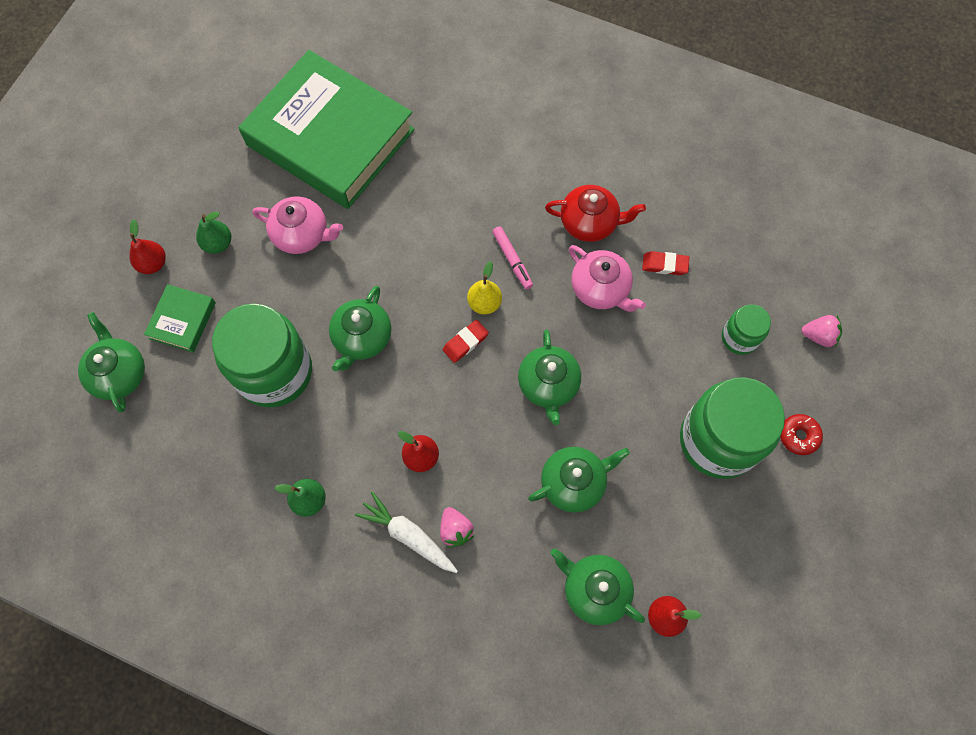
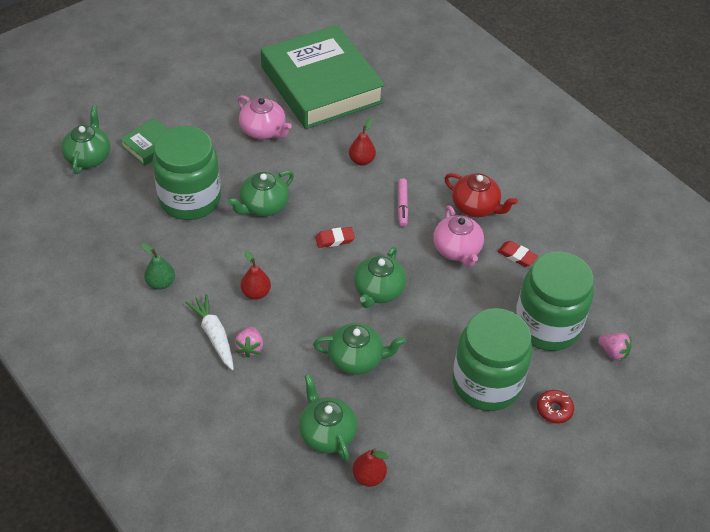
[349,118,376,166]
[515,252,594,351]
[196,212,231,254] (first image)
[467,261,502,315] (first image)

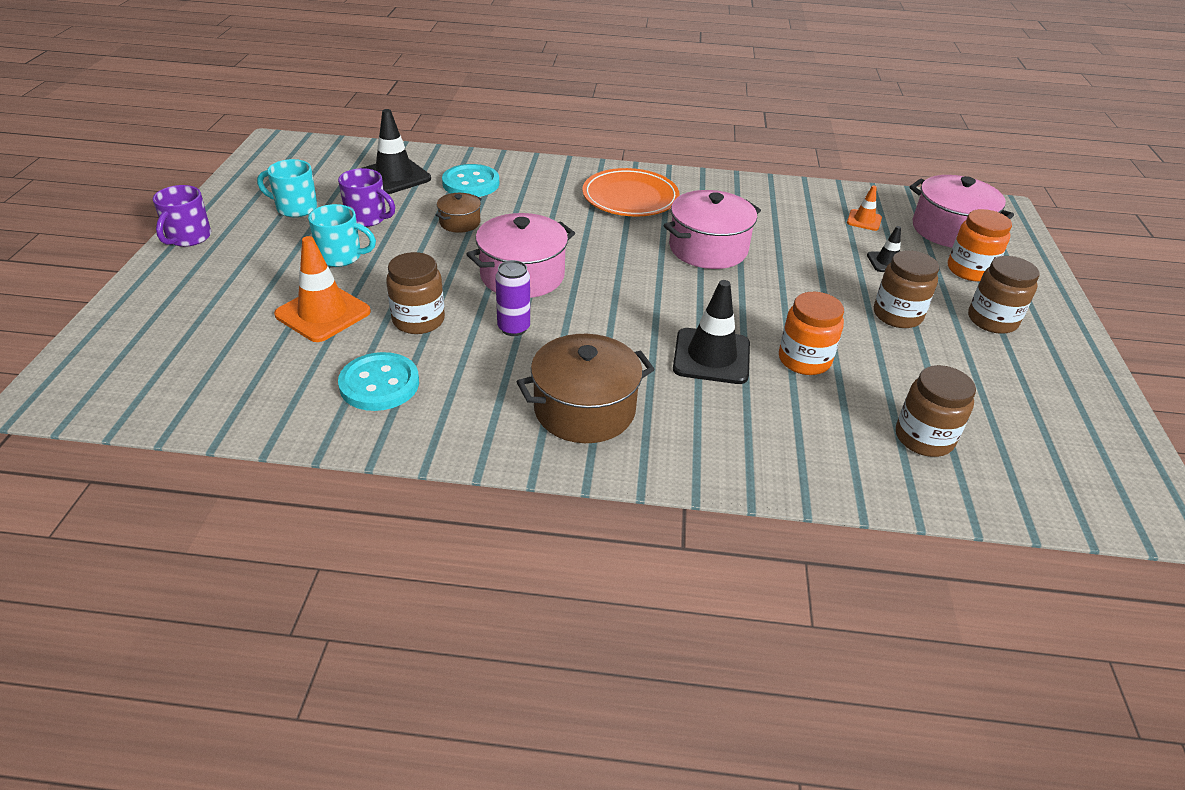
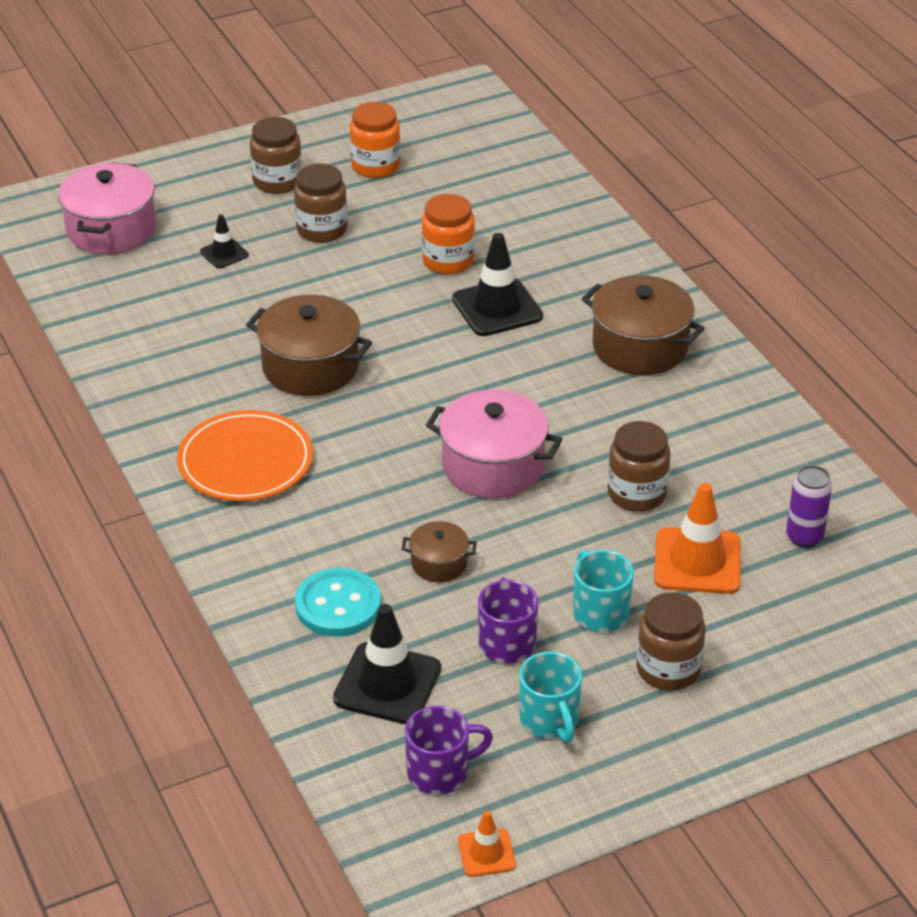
[246,295,372,396]
[350,102,401,178]
[405,706,493,795]
[458,811,516,877]
[636,592,705,691]
[786,465,832,548]
[338,352,419,411] (first image)

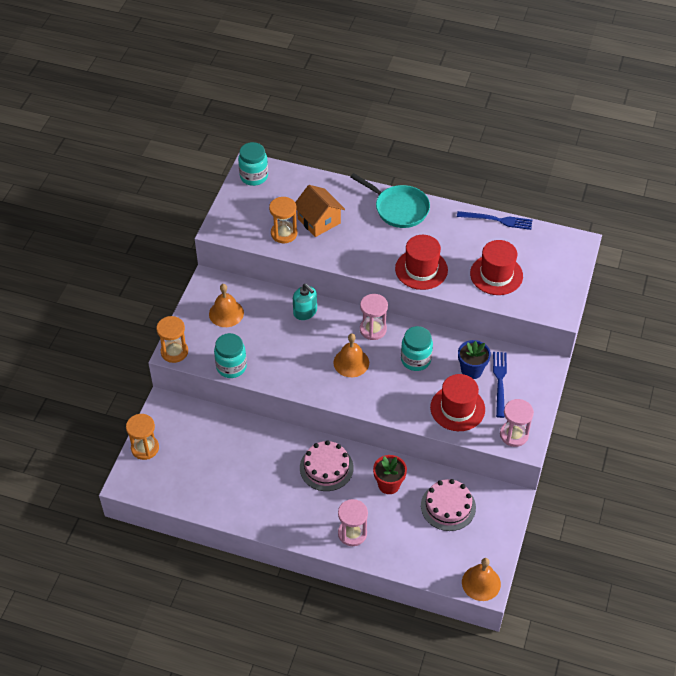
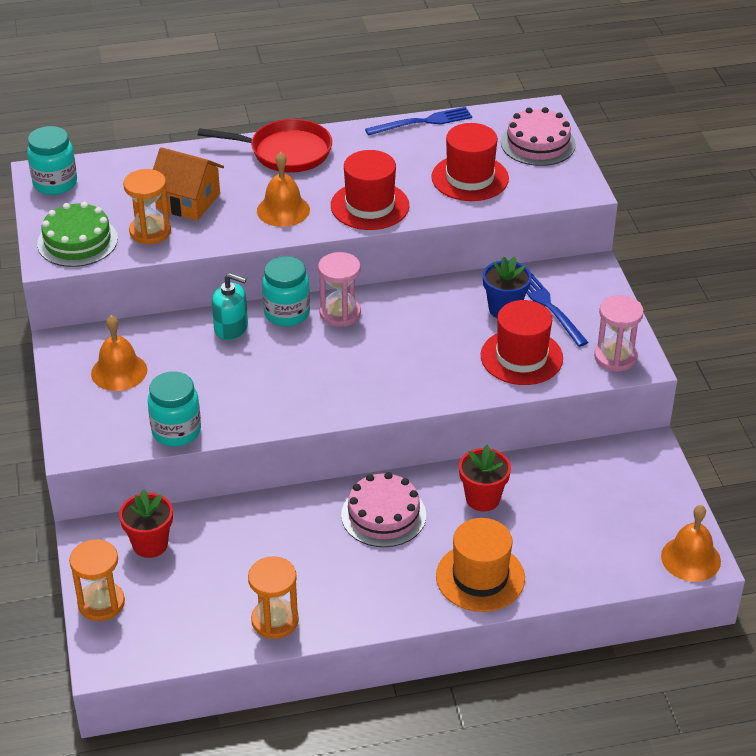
[37,202,118,267]
[119,489,173,558]
[198,119,332,173]
[248,556,299,639]
[257,152,310,227]
[262,256,310,326]
[436,518,525,612]
[501,107,576,166]

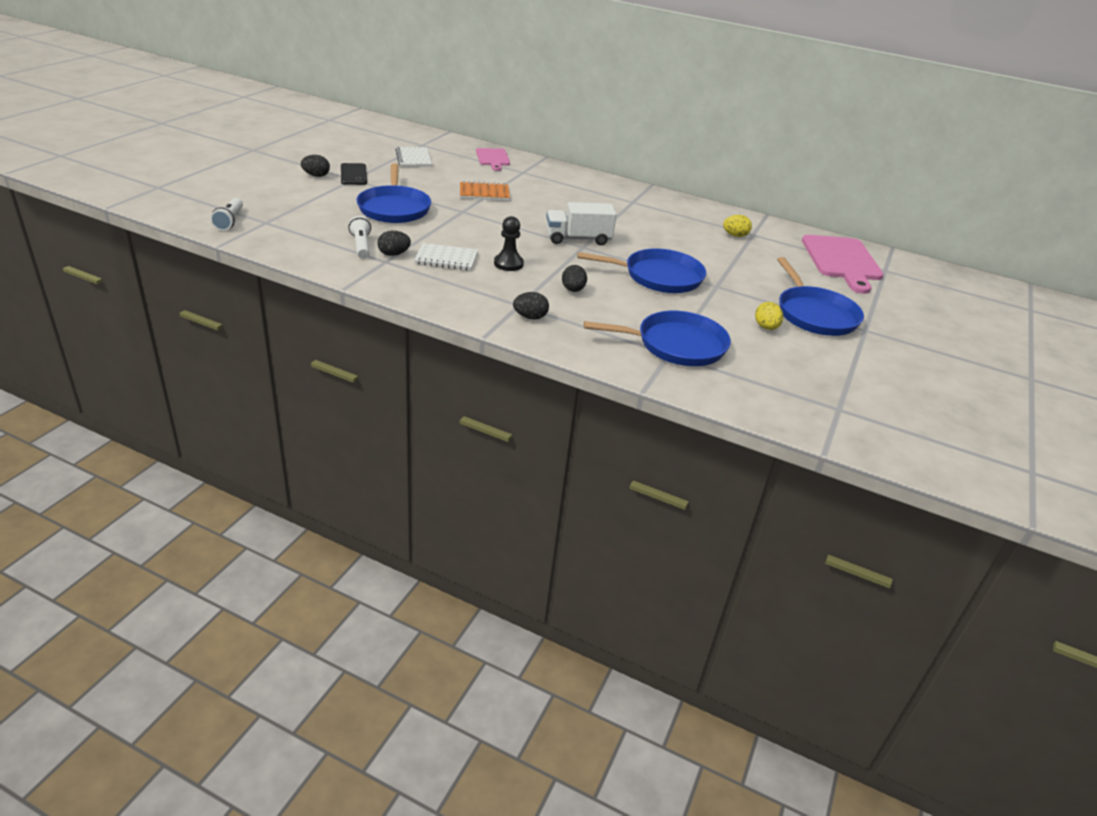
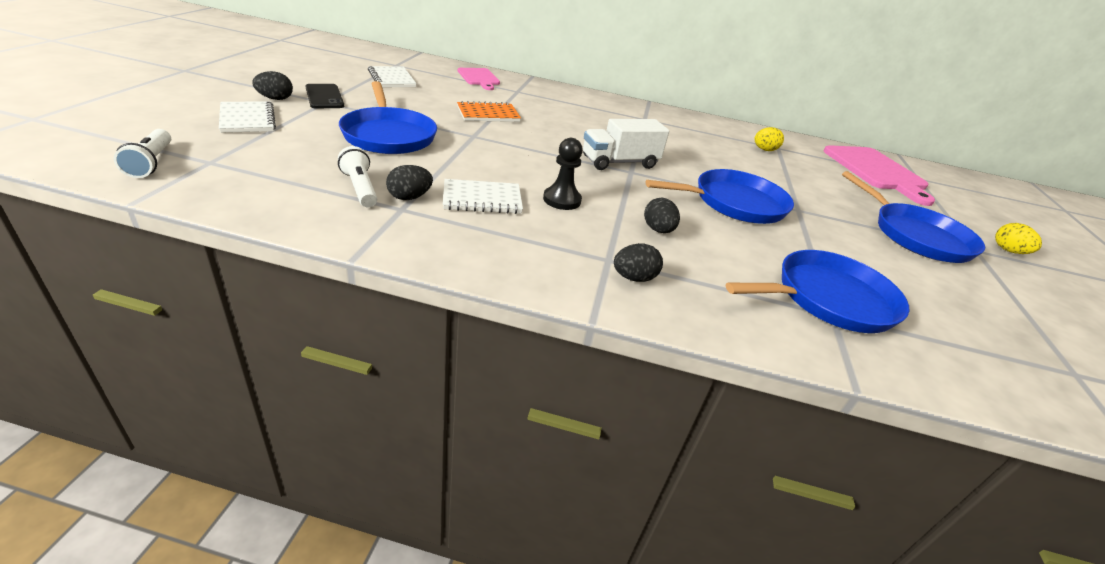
[219,101,276,133]
[995,223,1042,254]

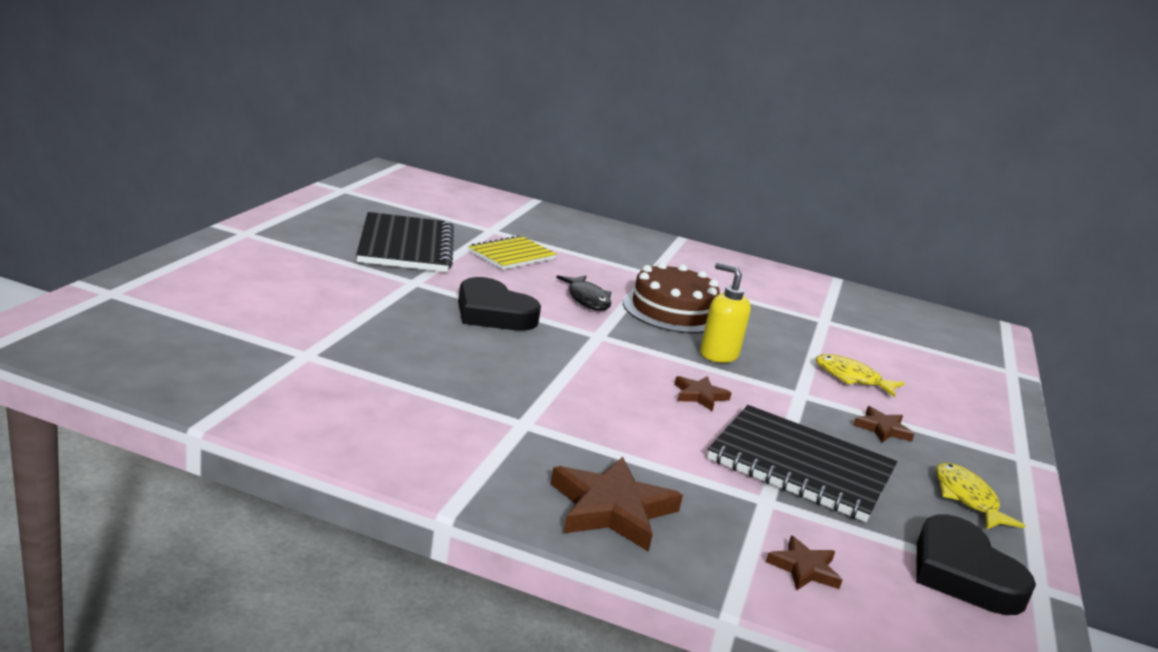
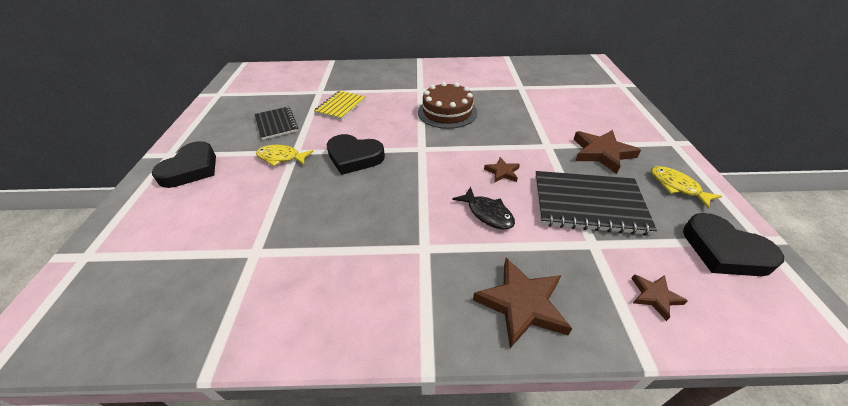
[151,141,216,188]
[255,107,298,140]
[256,145,314,166]
[452,187,515,229]
[574,130,641,174]
[700,262,751,363] (first image)

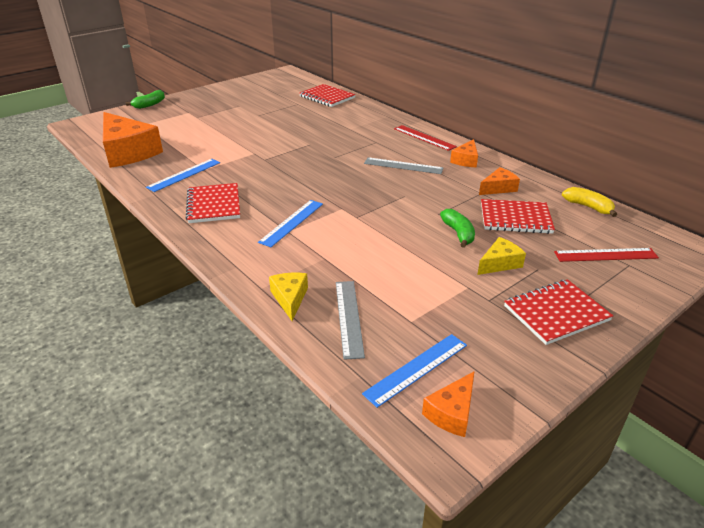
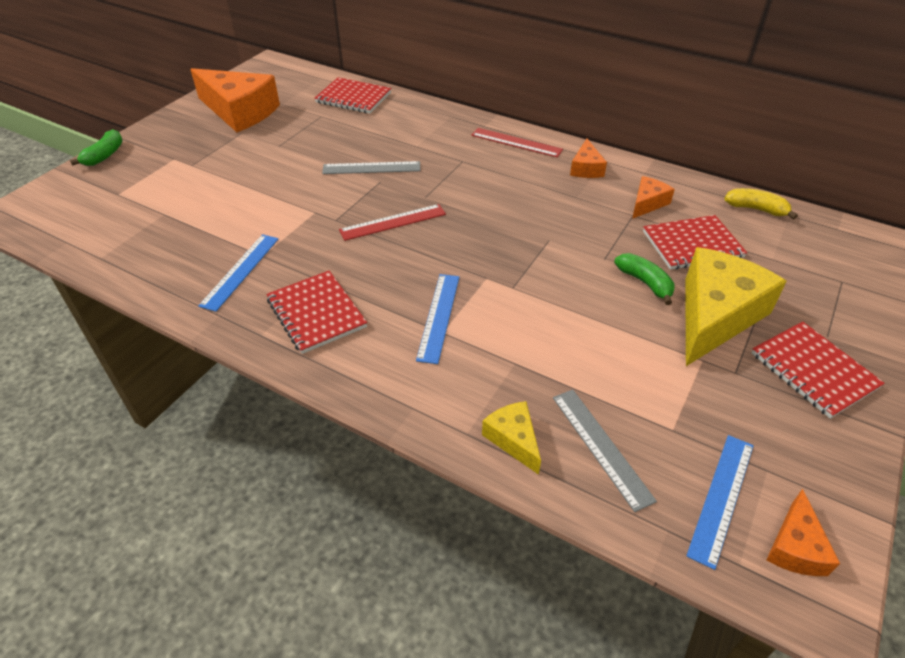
[190,68,280,132]
[322,161,420,174]
[339,204,446,241]
[685,247,787,366]
[752,322,885,419]

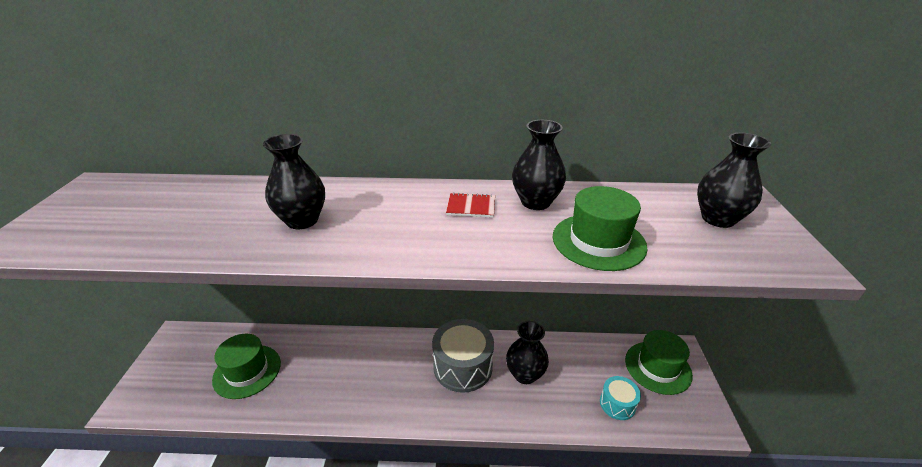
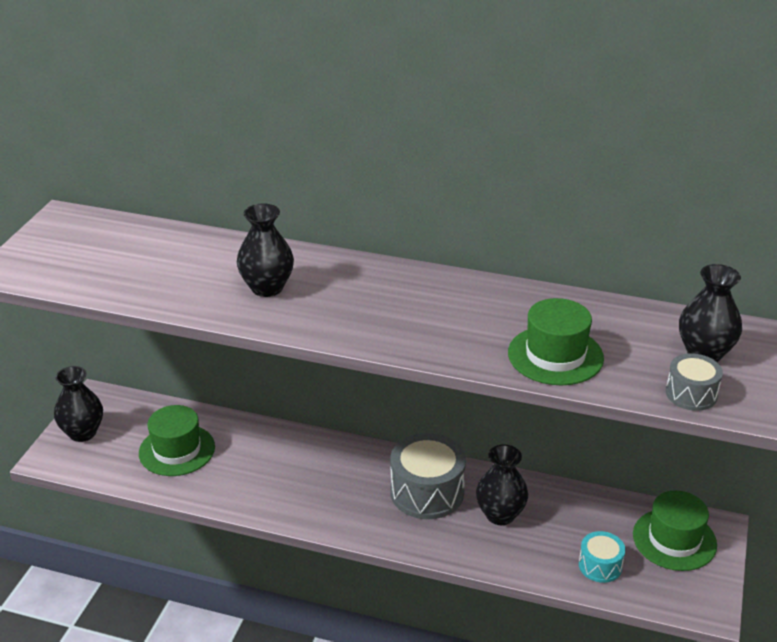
[54,366,103,442]
[666,354,723,411]
[446,193,495,218] (first image)

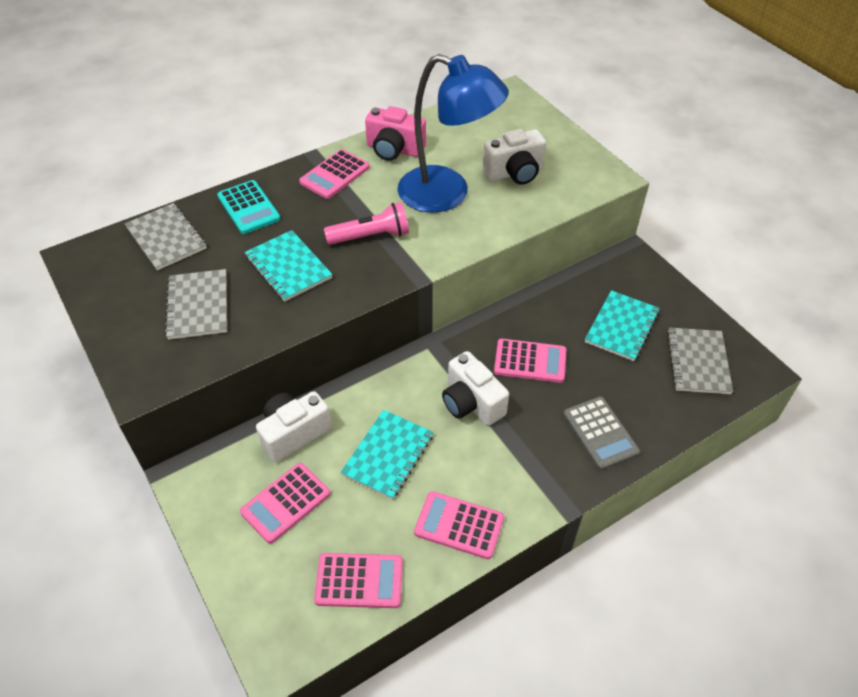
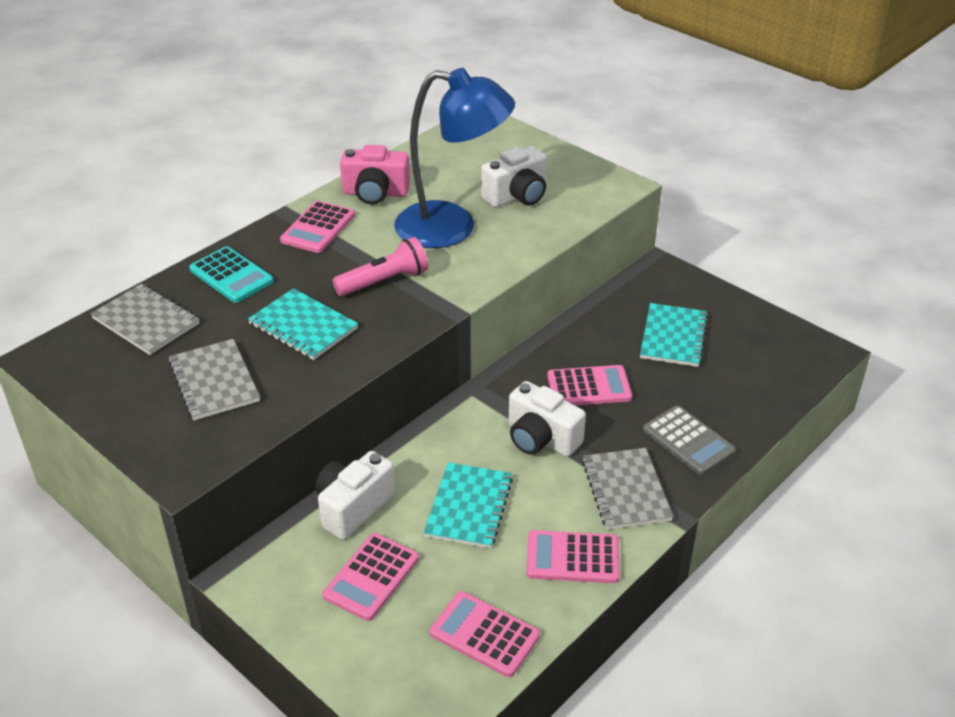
[430,591,540,677]
[582,448,673,530]

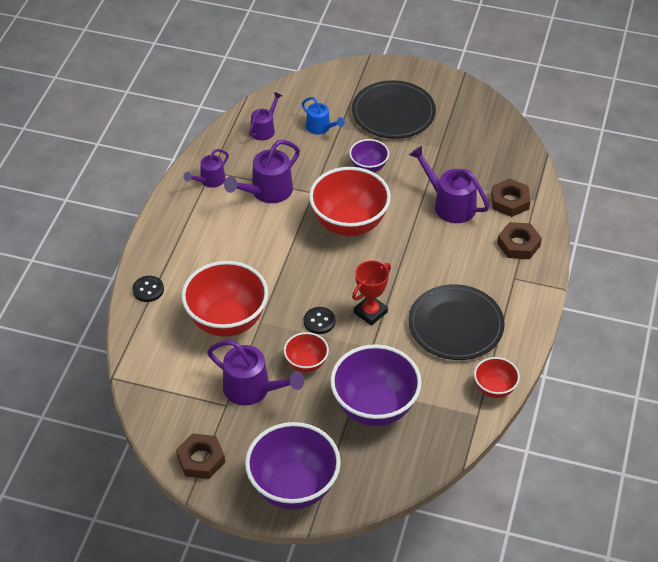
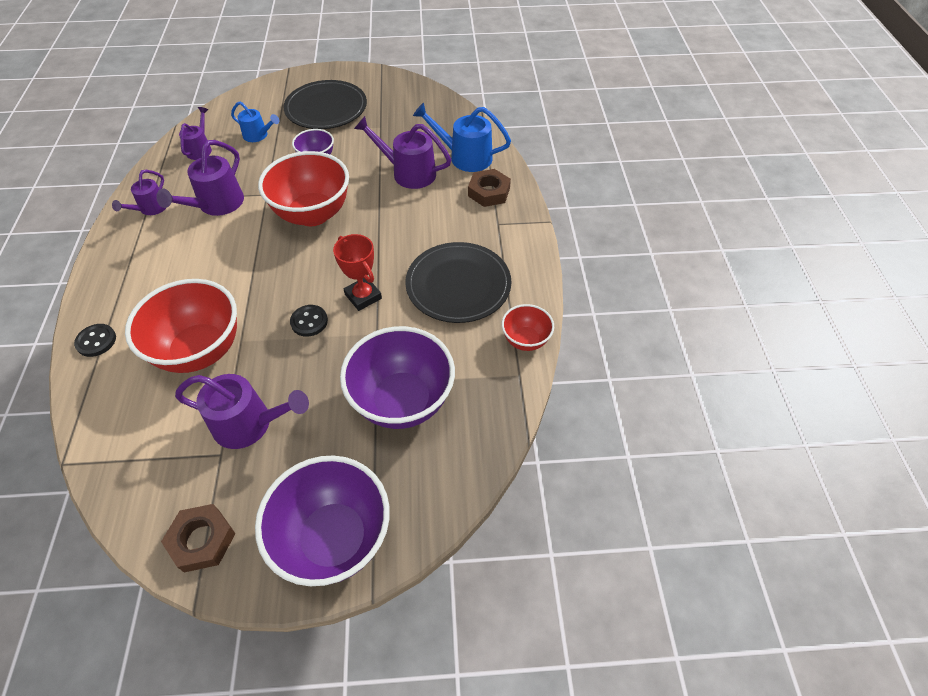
[333,234,382,311]
[413,102,511,172]
[284,332,329,372] (first image)

